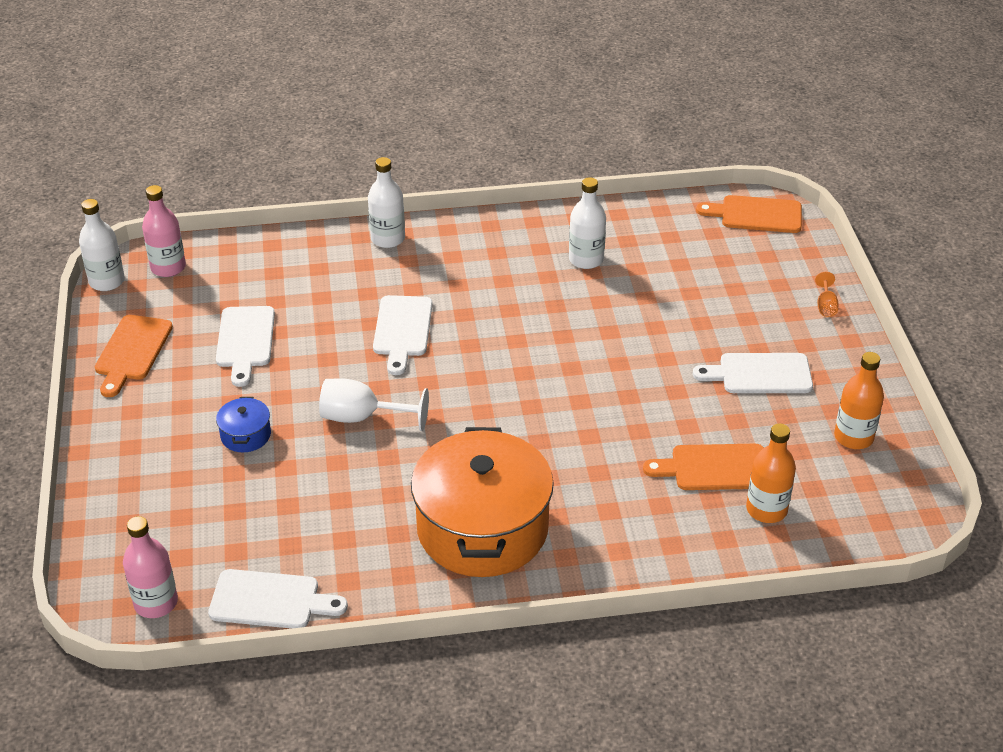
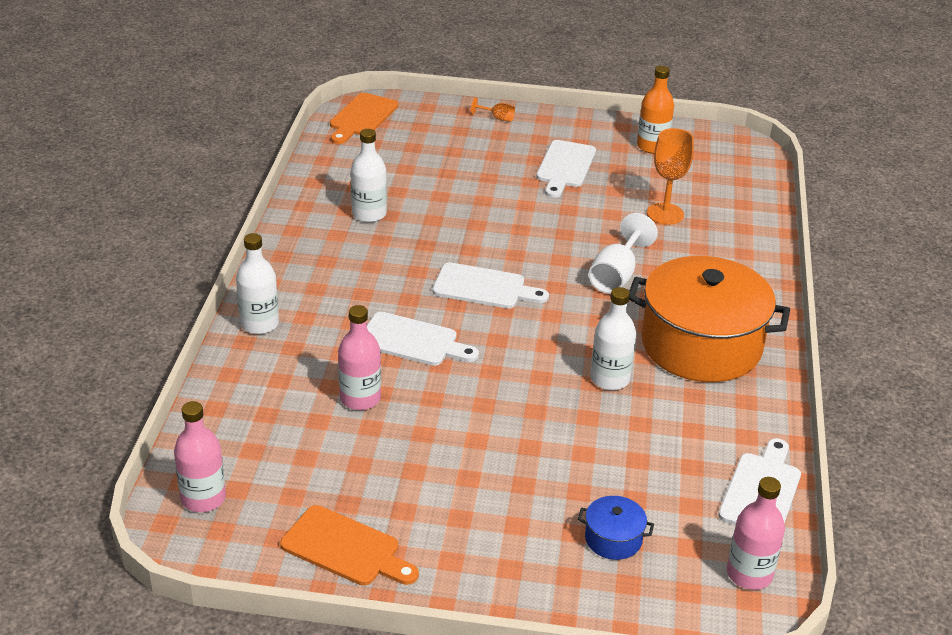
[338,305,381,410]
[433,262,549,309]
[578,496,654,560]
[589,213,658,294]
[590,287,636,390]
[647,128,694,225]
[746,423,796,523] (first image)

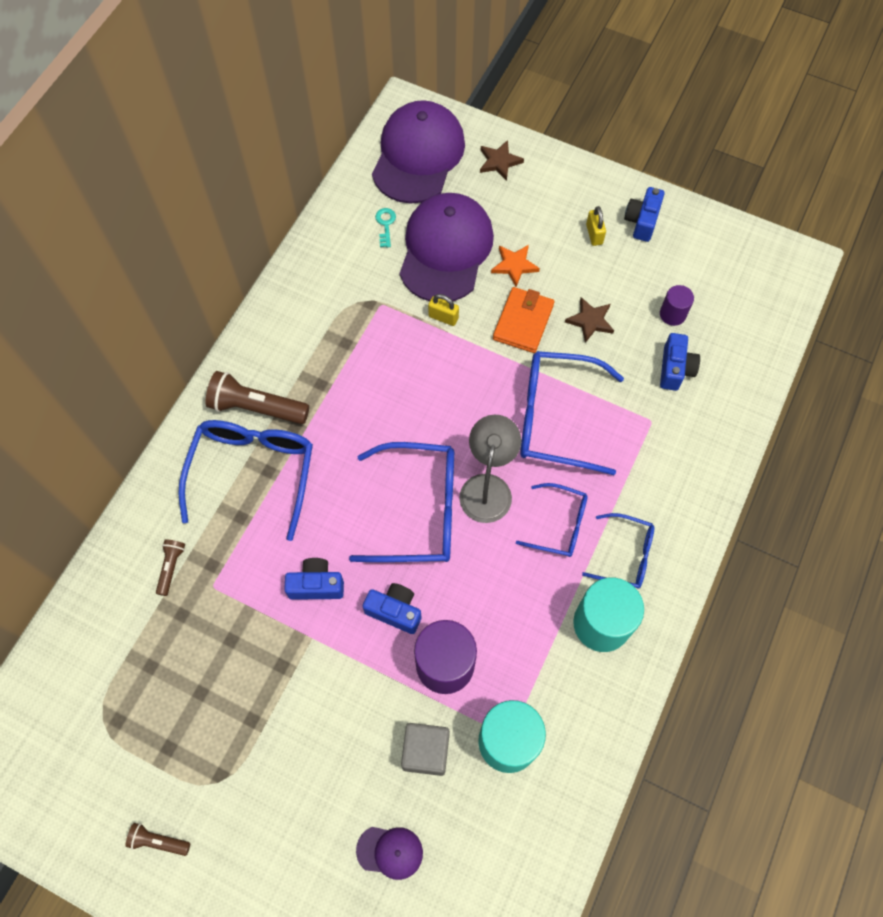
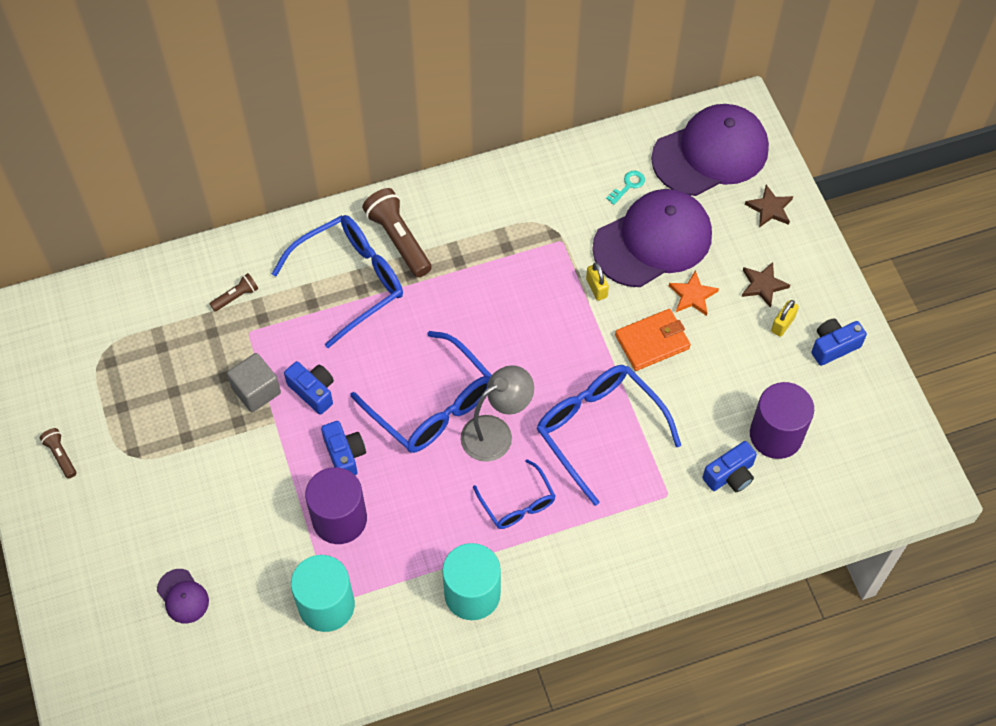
[227,353,281,412]
[742,262,790,308]
[750,382,814,459]
[582,513,654,589] (first image)

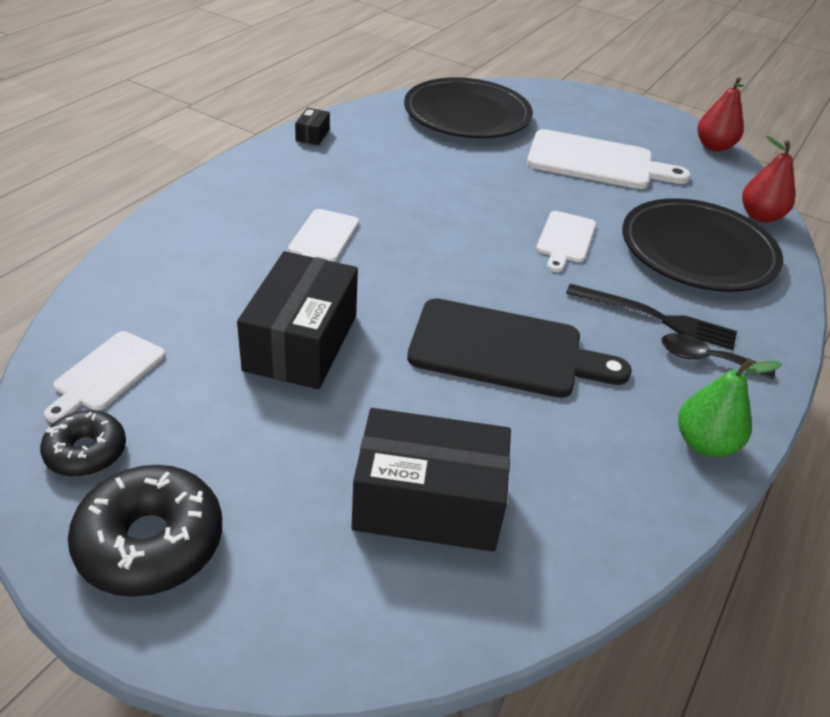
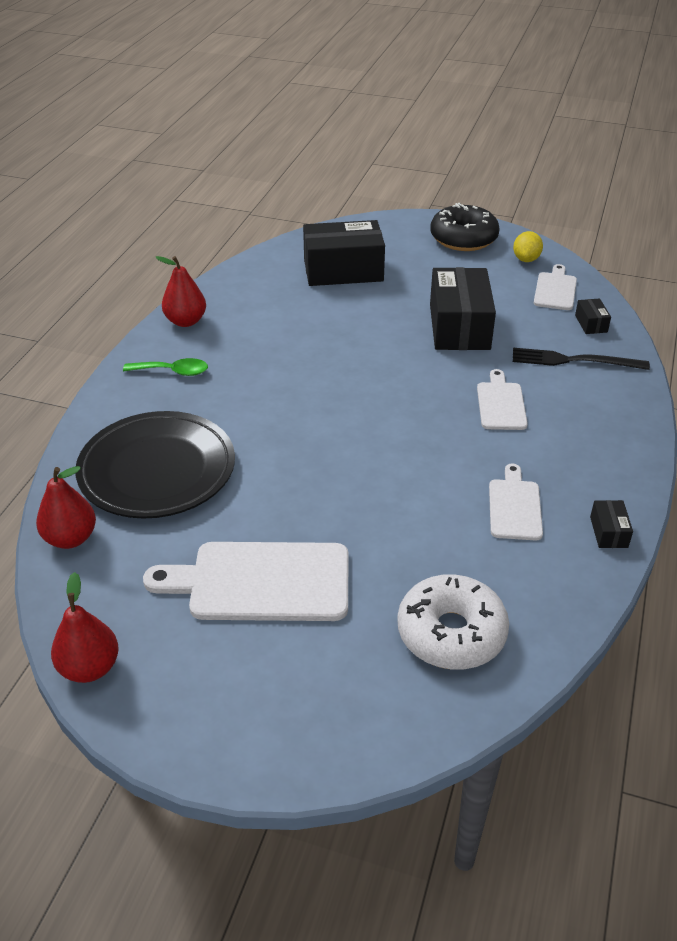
[123,358,208,376]
[155,256,206,327]
[397,574,509,670]
[489,464,543,541]
[513,231,543,262]
[513,348,650,370]
[575,298,611,334]
[407,298,632,398] (first image)

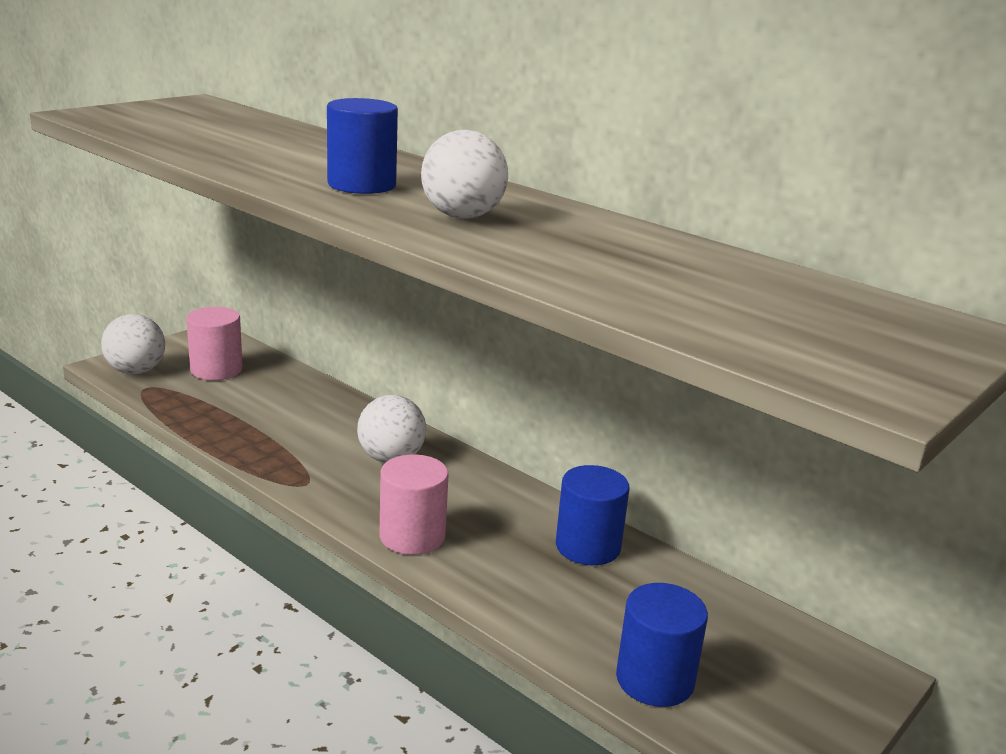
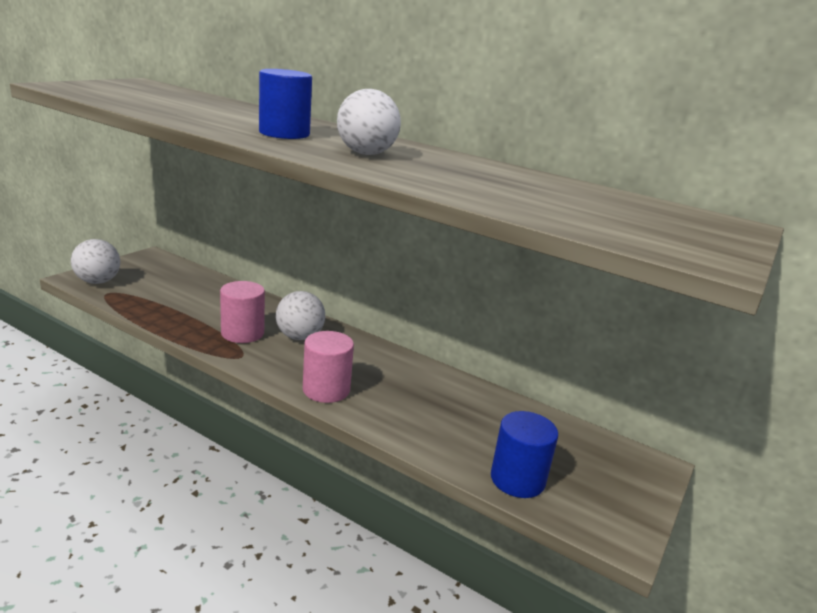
[220,281,265,343]
[556,465,629,565] (first image)

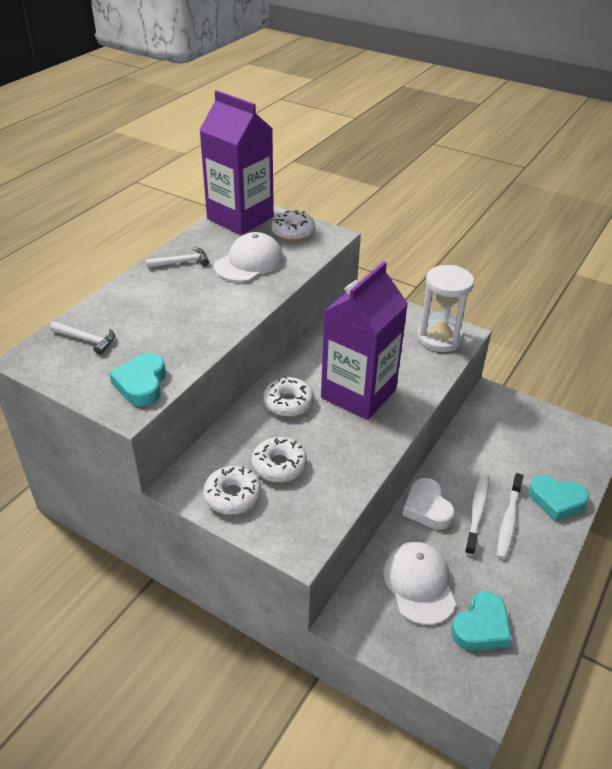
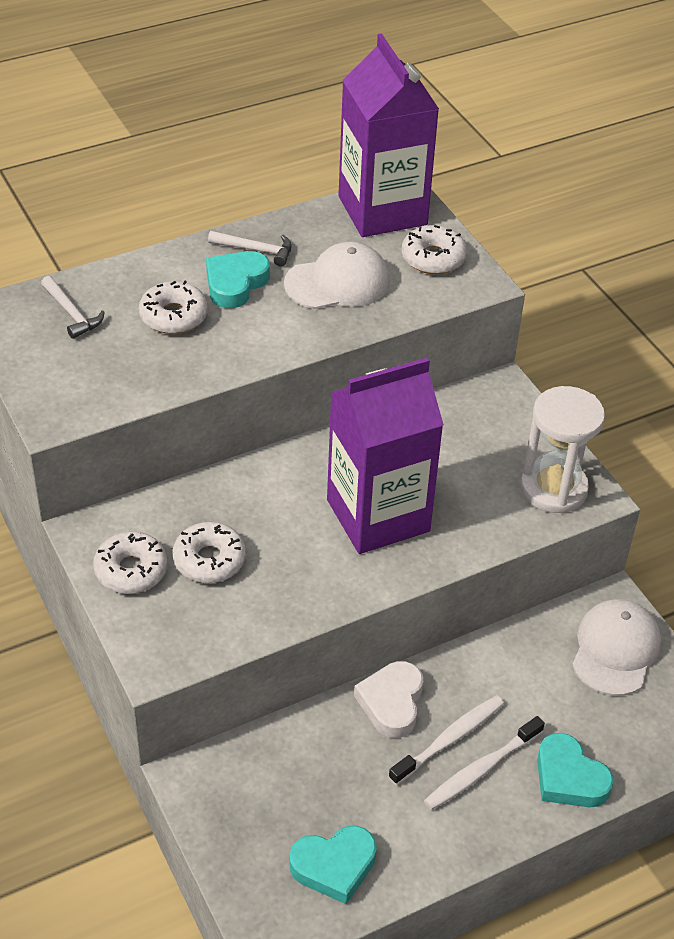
[139,280,208,334]
[206,251,270,308]
[572,599,662,696]

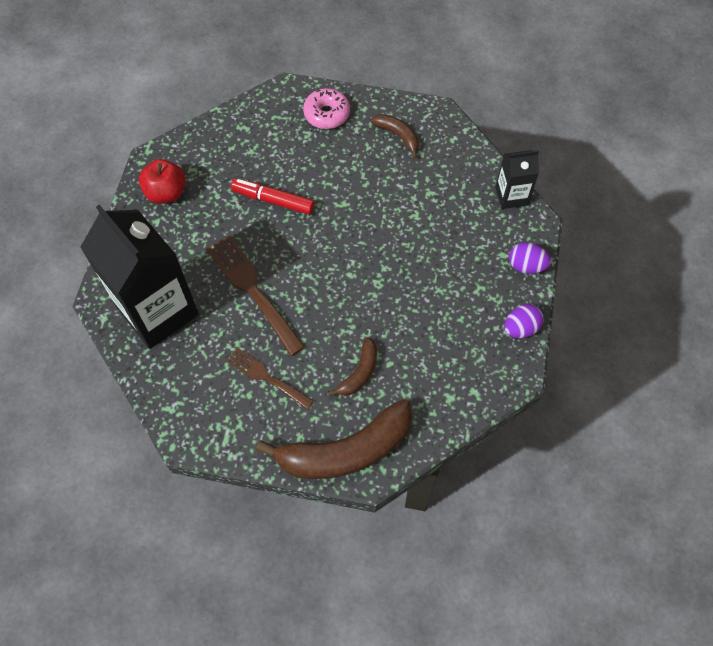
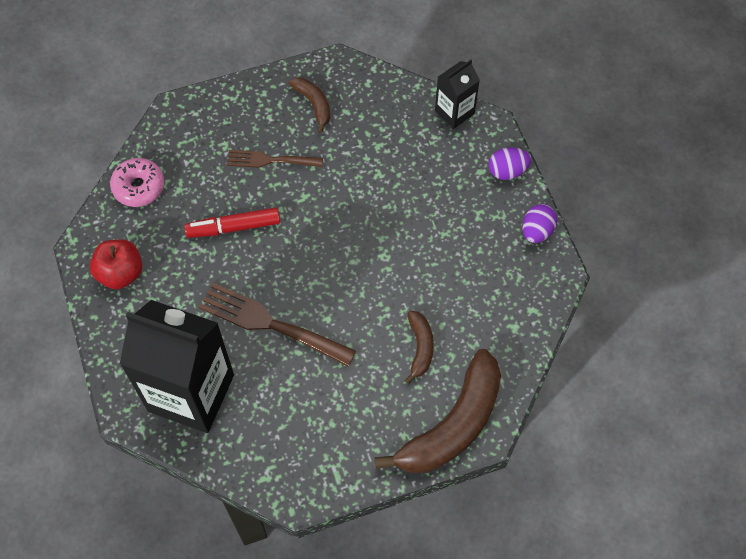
[110,158,164,207]
[227,150,323,168]
[289,77,330,133]

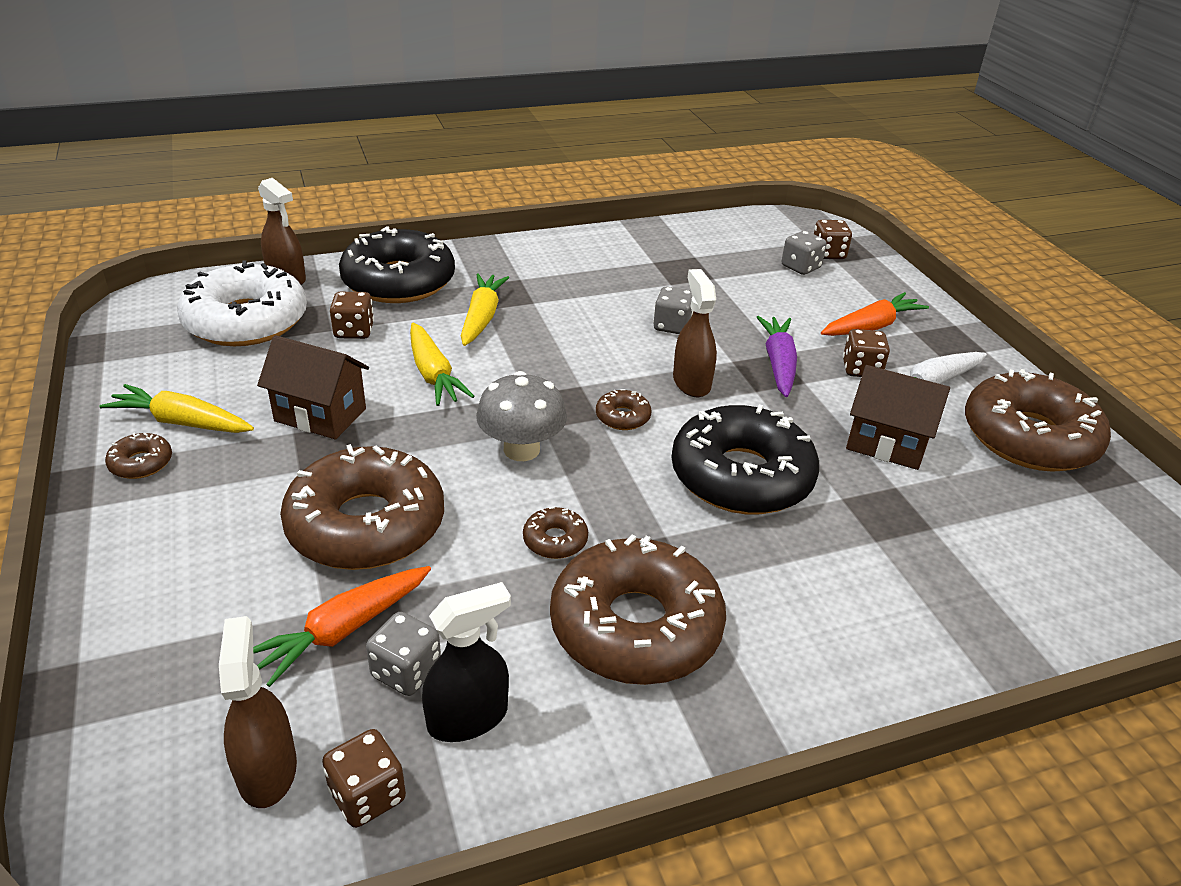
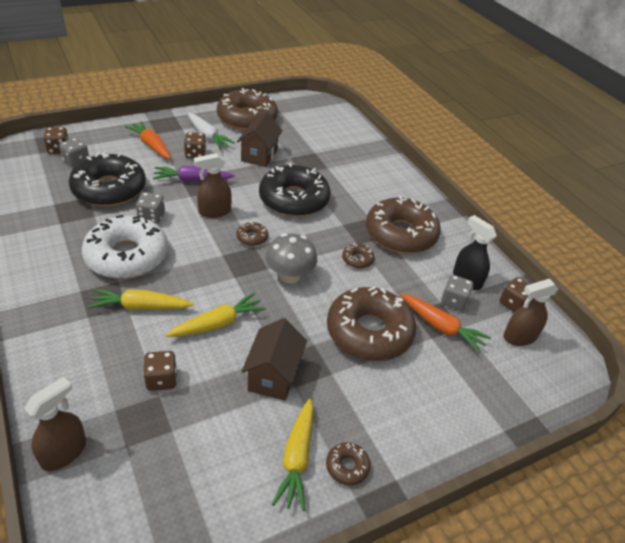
[69,152,146,207]
[82,215,168,279]

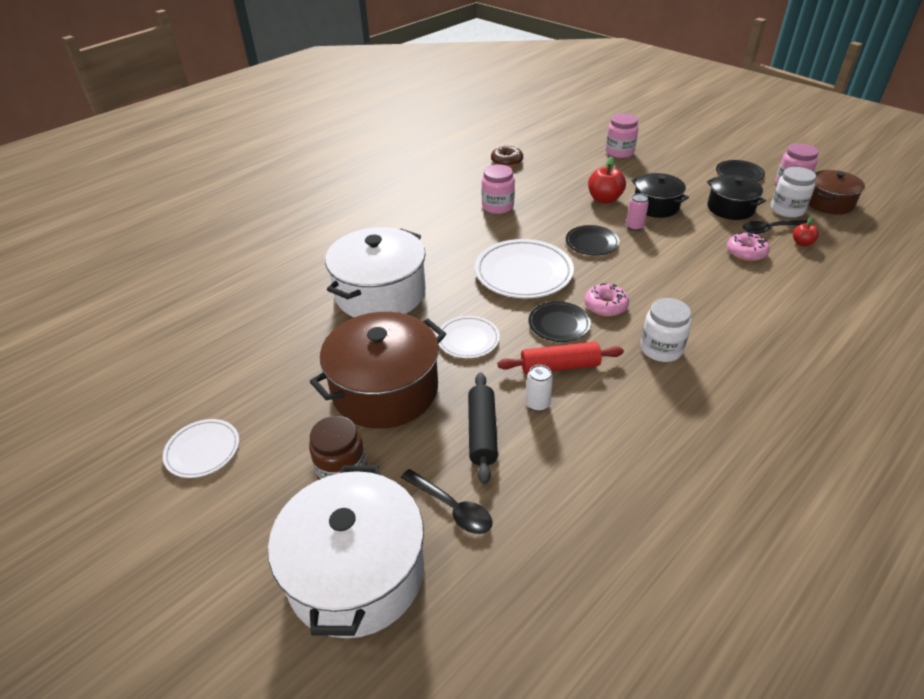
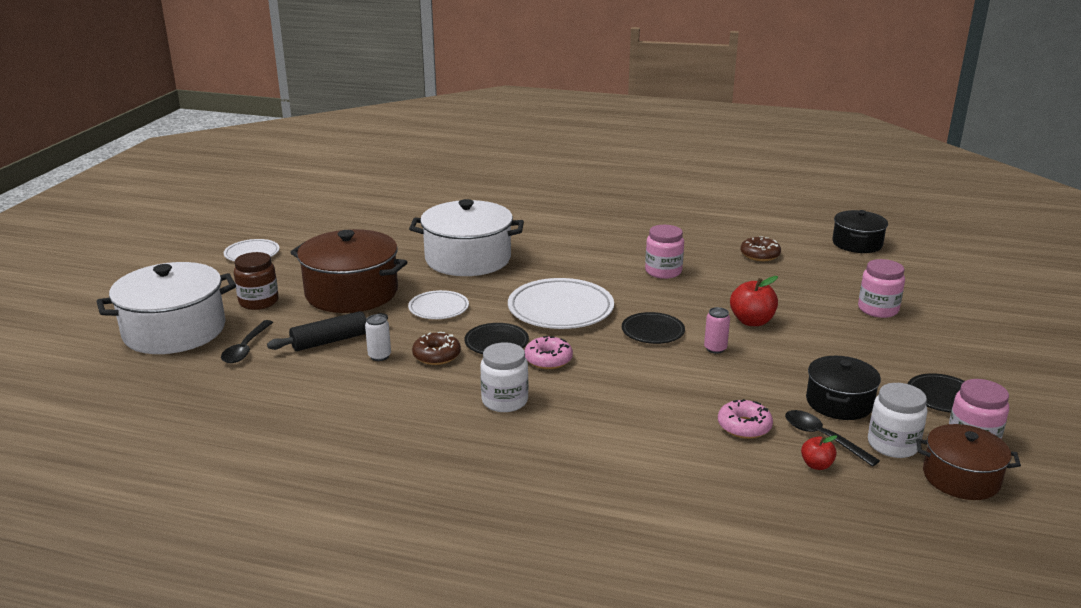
[412,332,461,365]
[832,210,888,253]

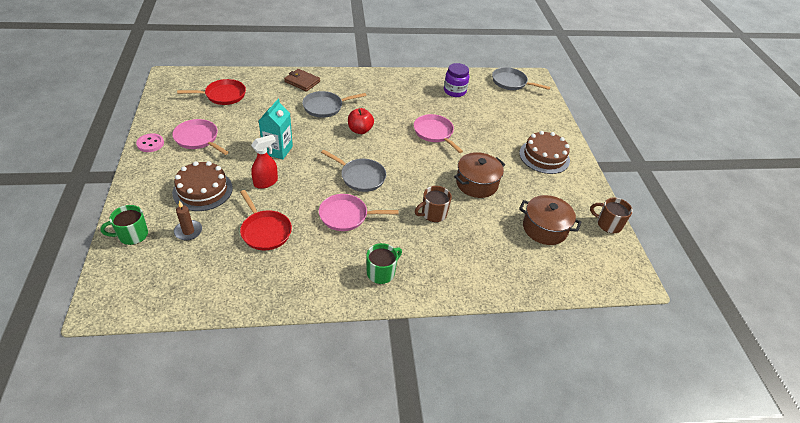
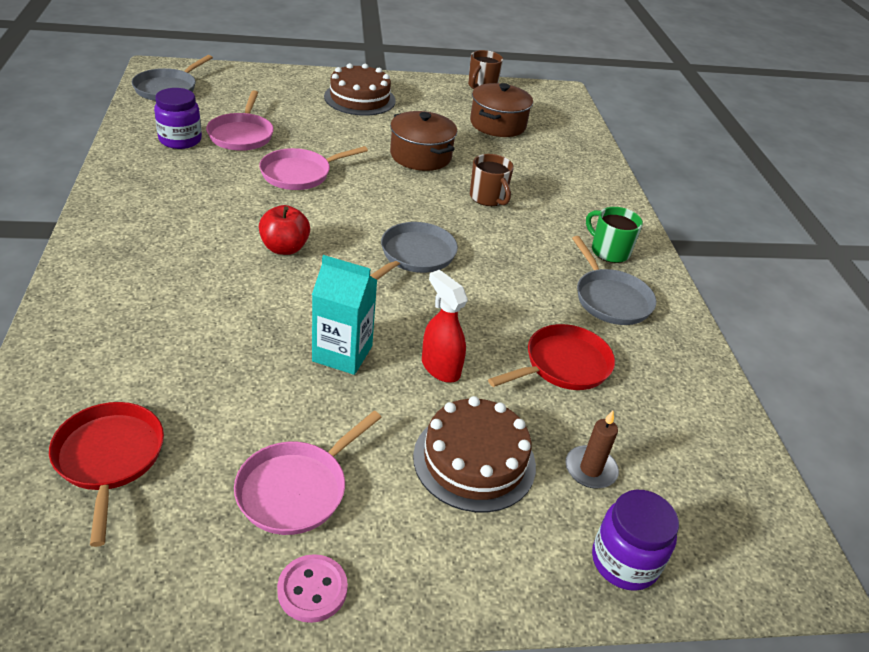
[206,90,274,151]
[572,236,656,325]
[592,490,679,591]
[284,69,320,92] (first image)

